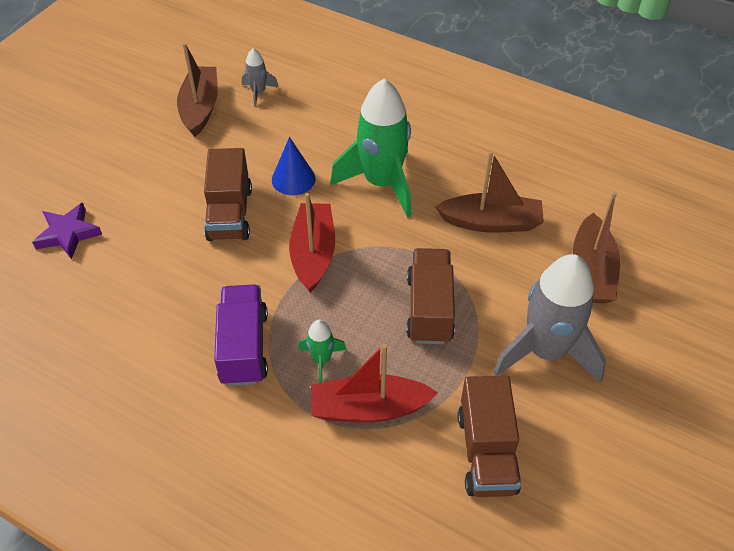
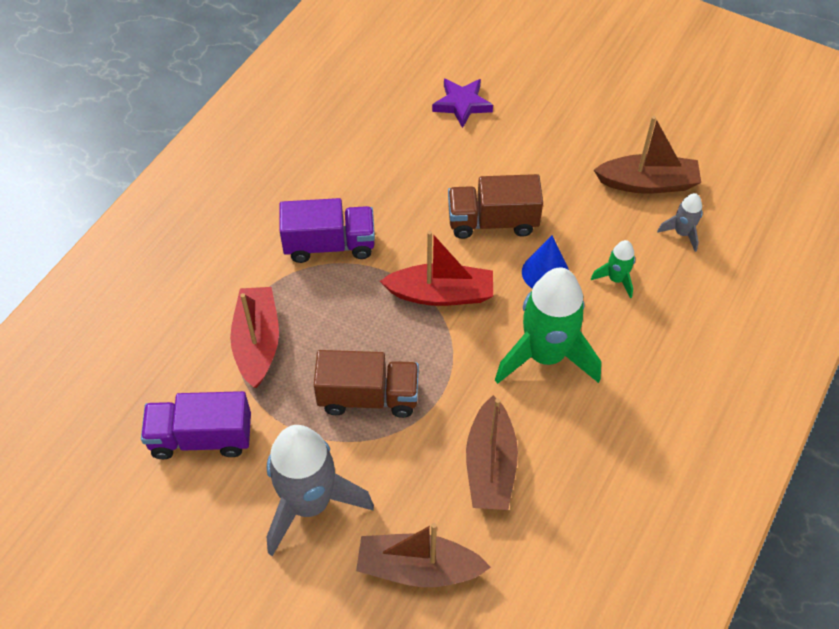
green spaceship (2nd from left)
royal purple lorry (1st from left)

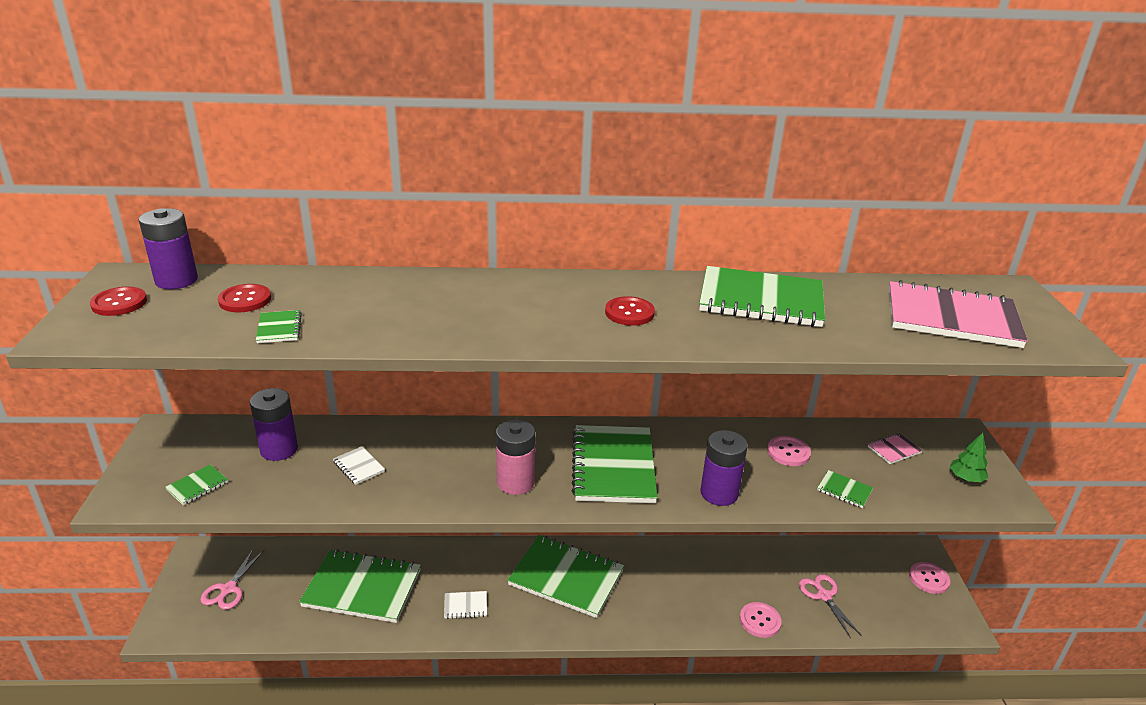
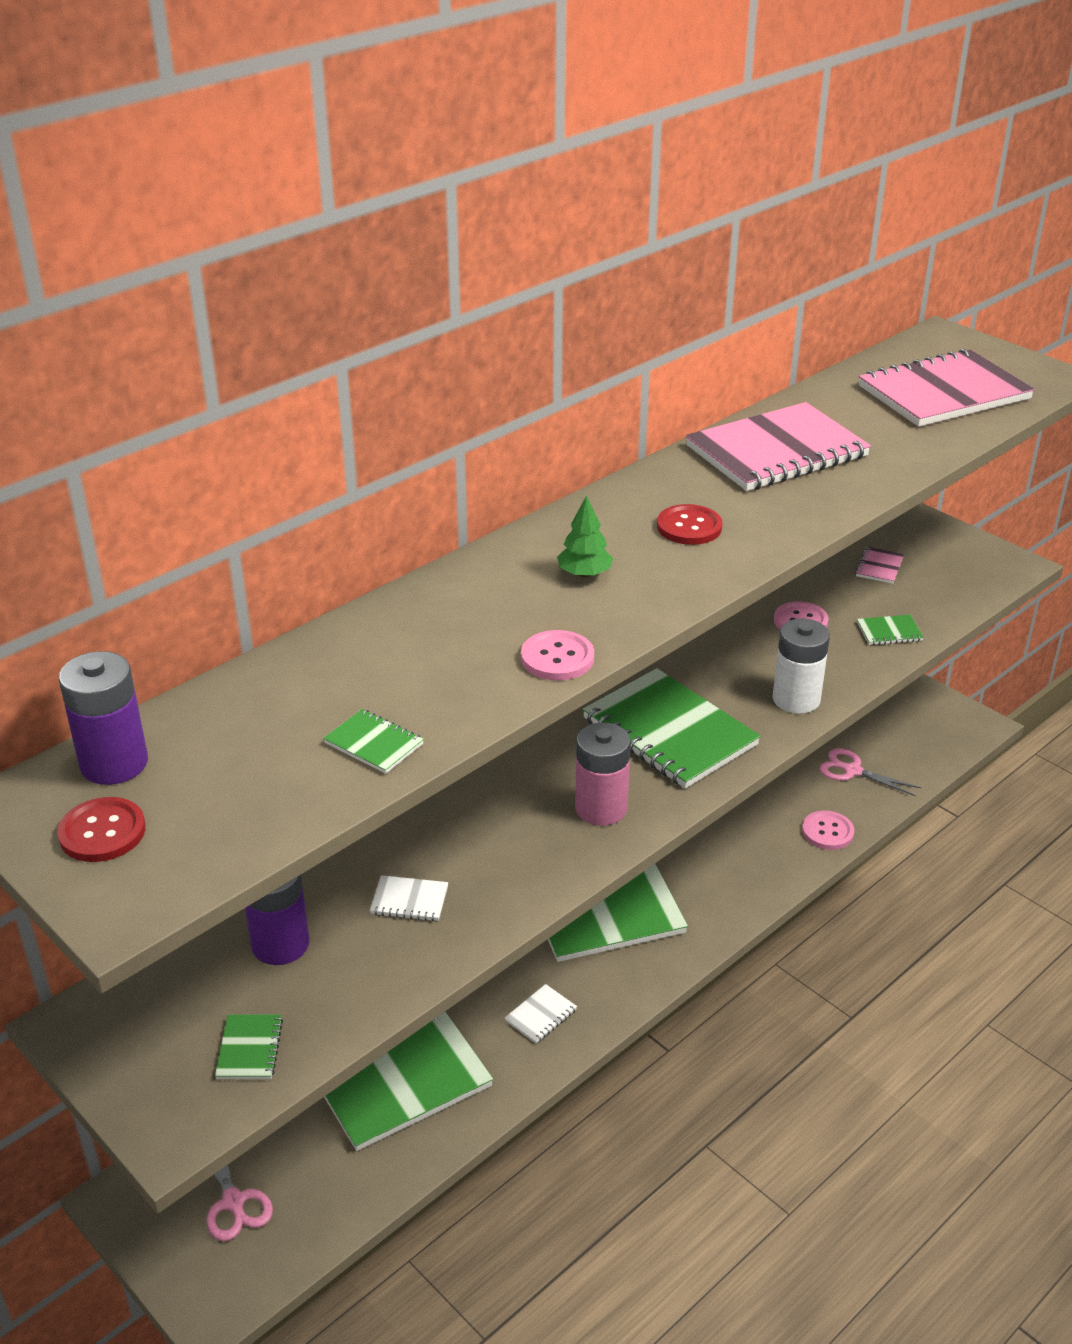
scarlet shirt button (2nd from left in the first image)
pink exercise book (1st from left)
white battery
pink shirt button (1st from left)
green toy tree

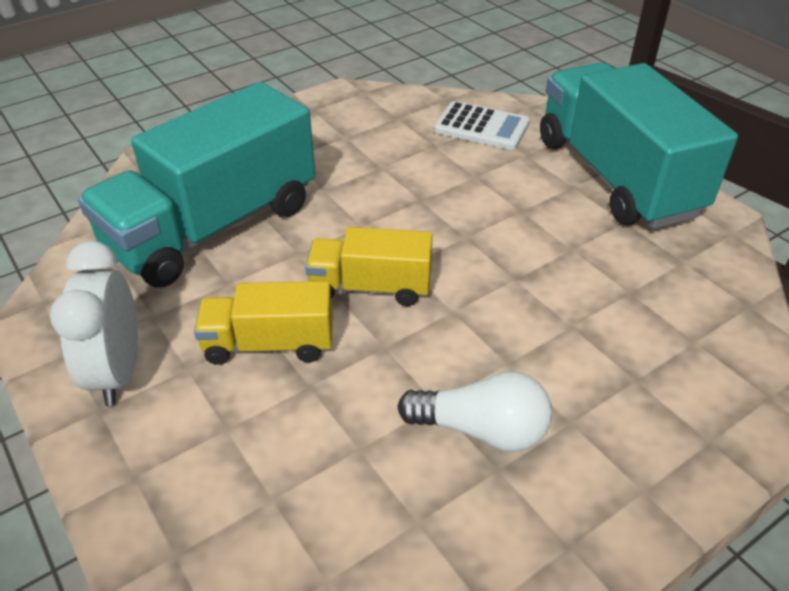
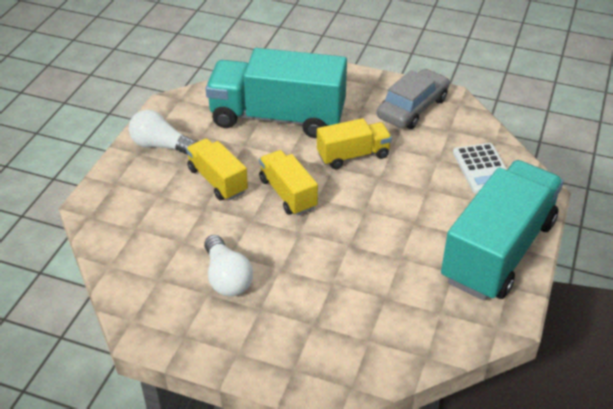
white lightbulb (1st from left)
yellow lorry (3rd from left)
grey toy car

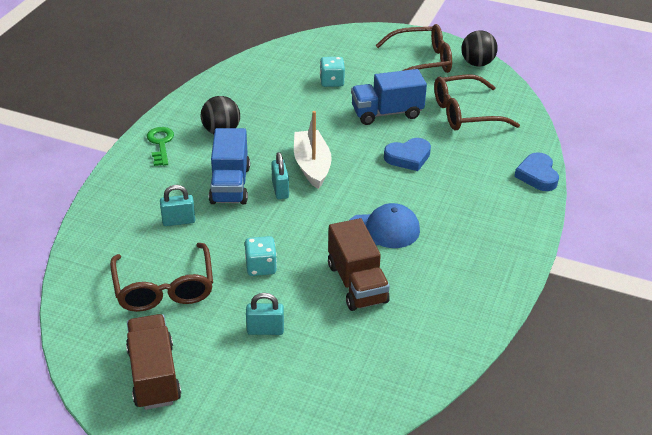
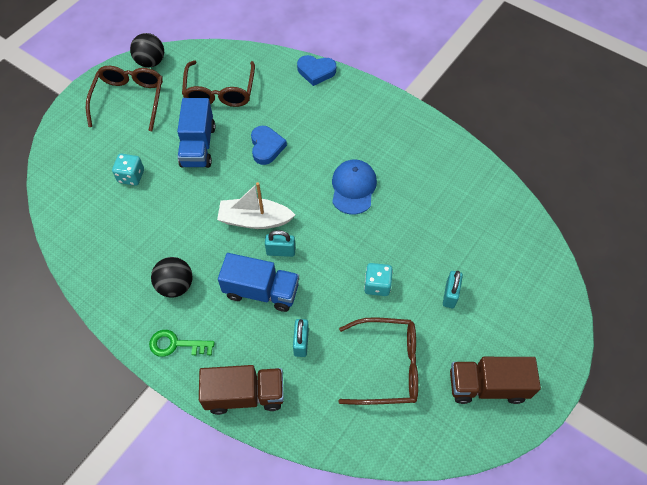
dark brown lorry (1st from left)

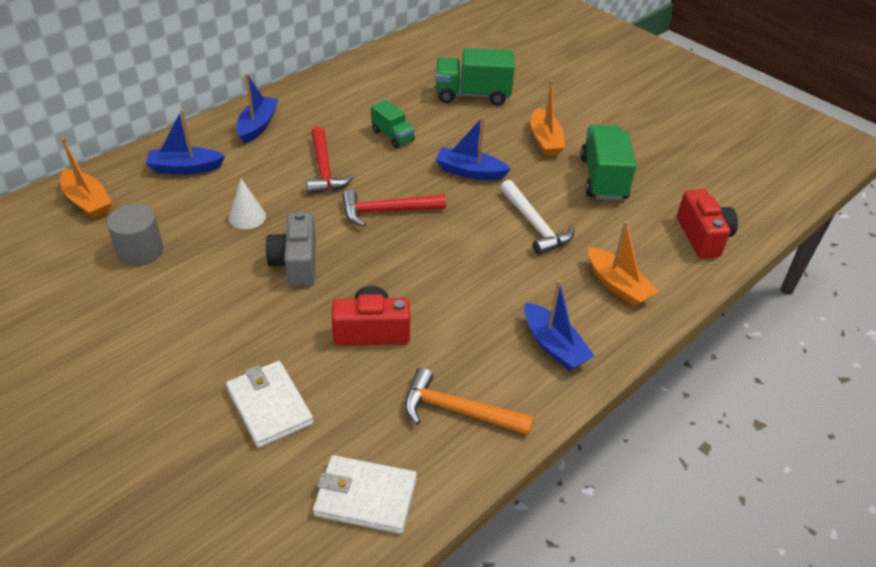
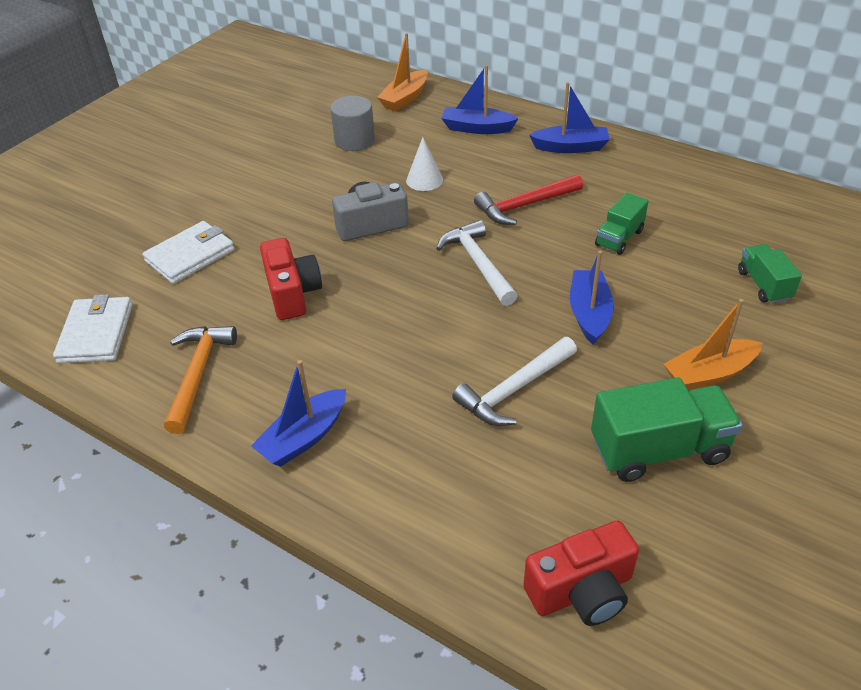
blue sailboat (2nd from left)
white claw hammer (1st from left)
green lorry (3rd from left)
orange-coloured sailboat (3rd from left in the first image)

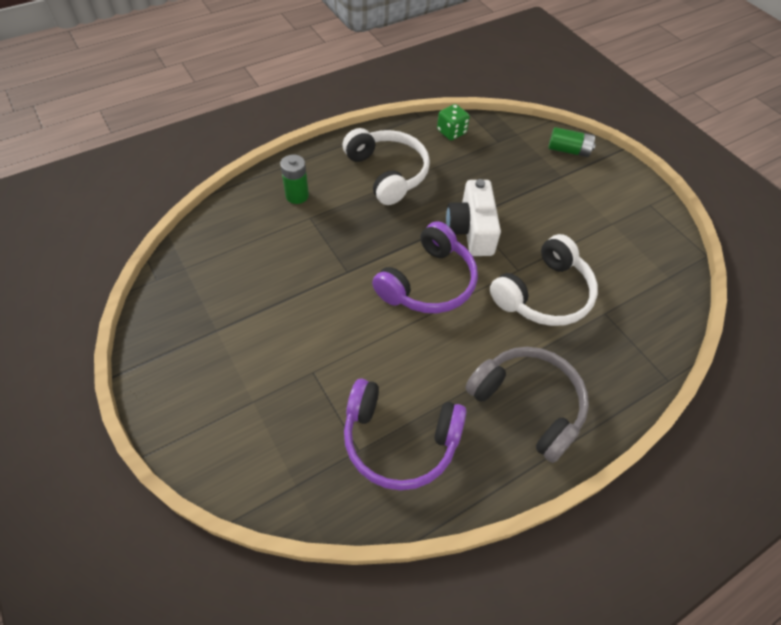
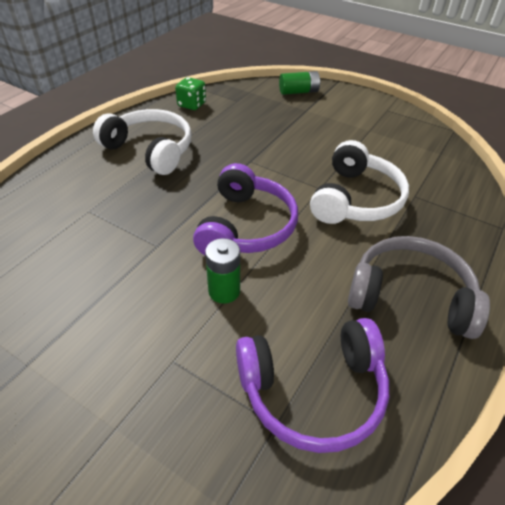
green battery (1st from left)
white photo camera

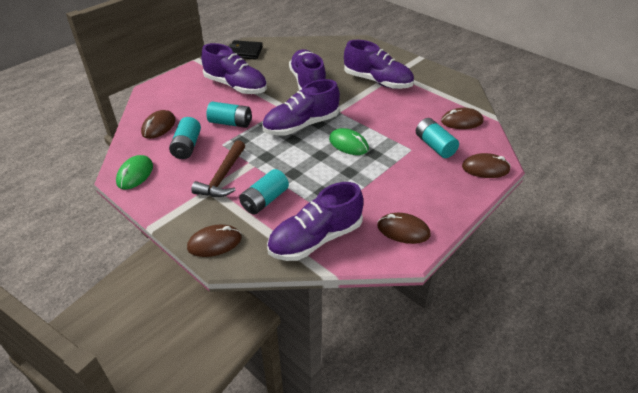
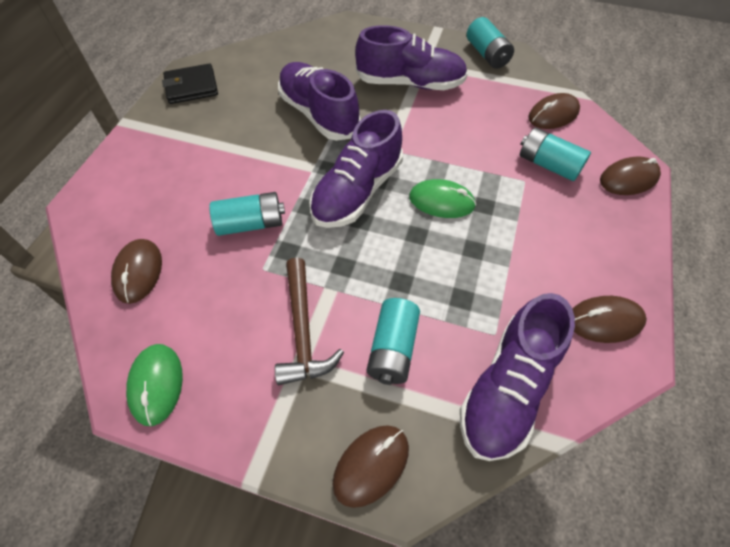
teal battery (3rd from left)
royal purple sneaker (1st from left in the first image)

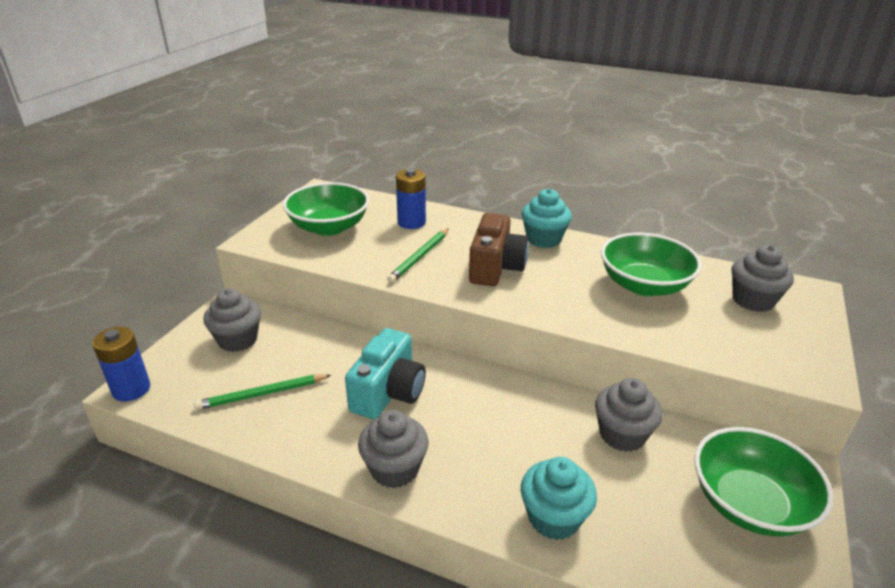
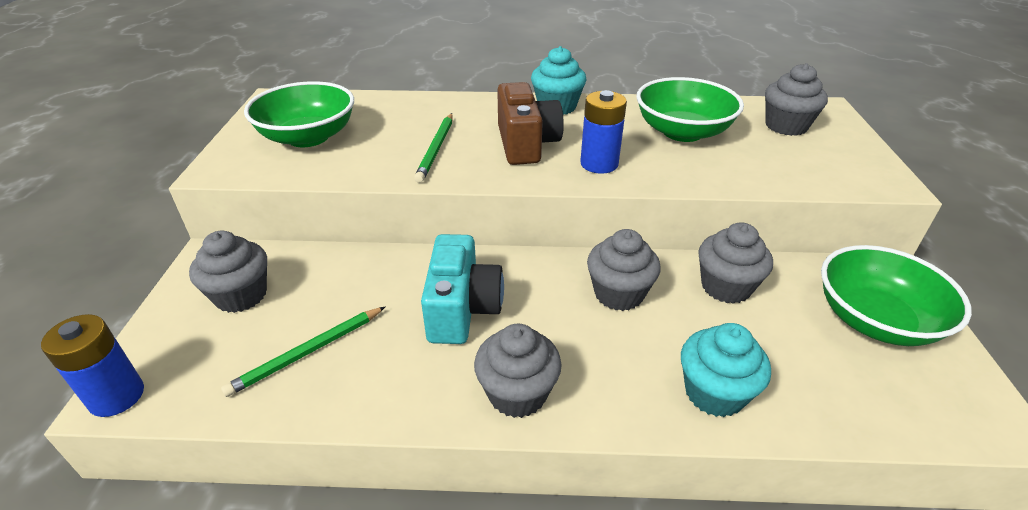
blue battery (2nd from left)
grey cupcake (3rd from left)

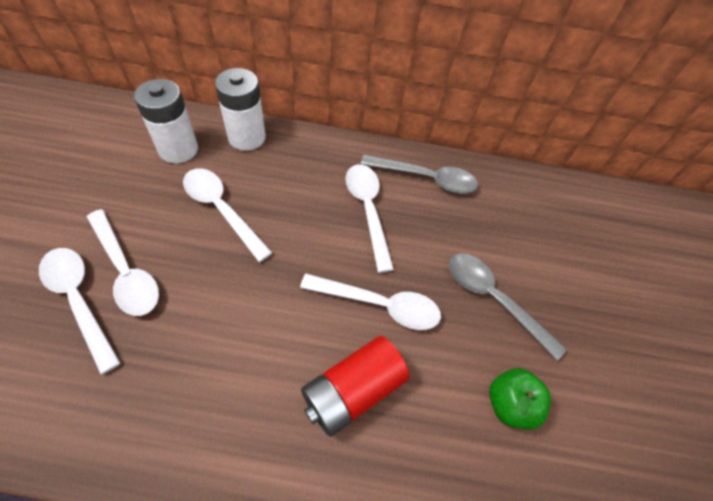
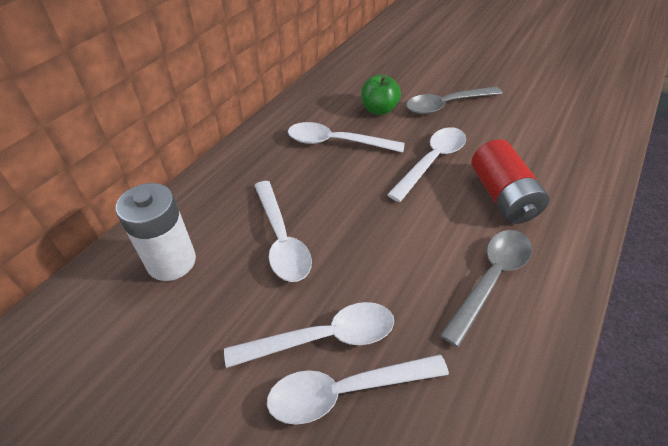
white tablespoon (1st from left)
white battery (2nd from left in the first image)
grey tablespoon (2nd from left)
green toy apple

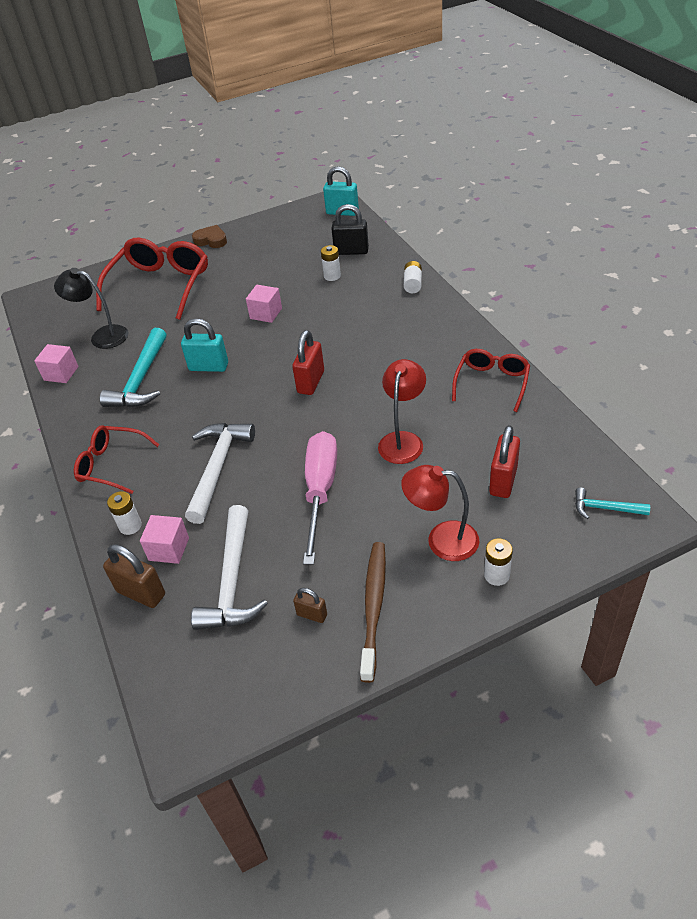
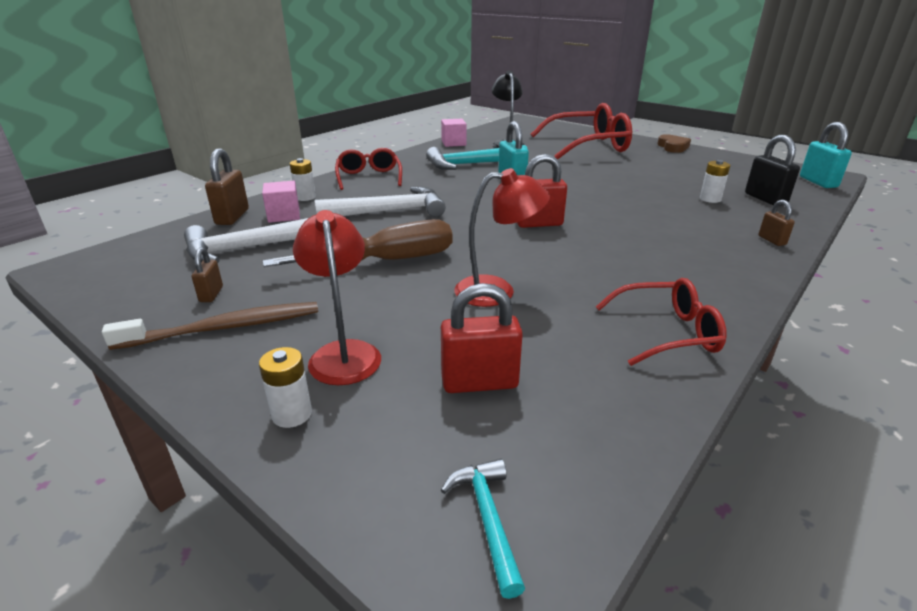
pink block (3rd from left in the first image)
dark brown hand screwdriver
dark brown lock (3rd from left)

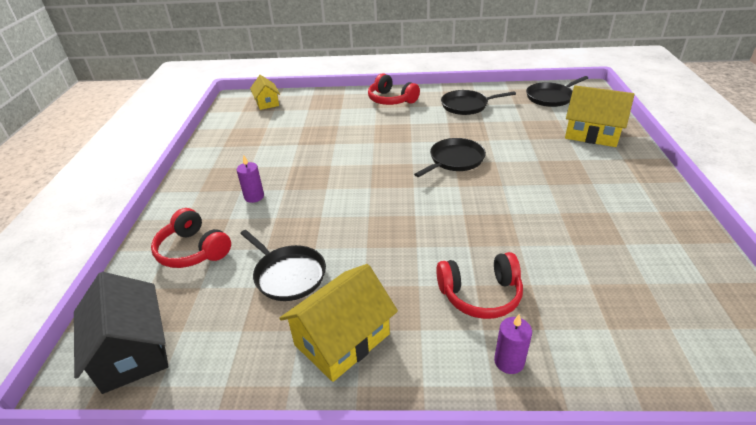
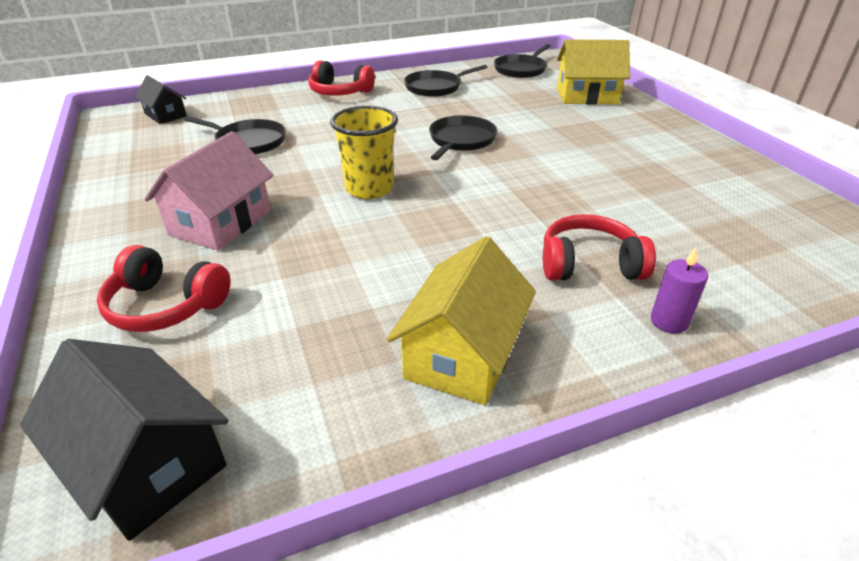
pink toy house
black frying pan (1st from left)
black toy house (2nd from left)
scarlet headset (3rd from left)
yellow tumbler

